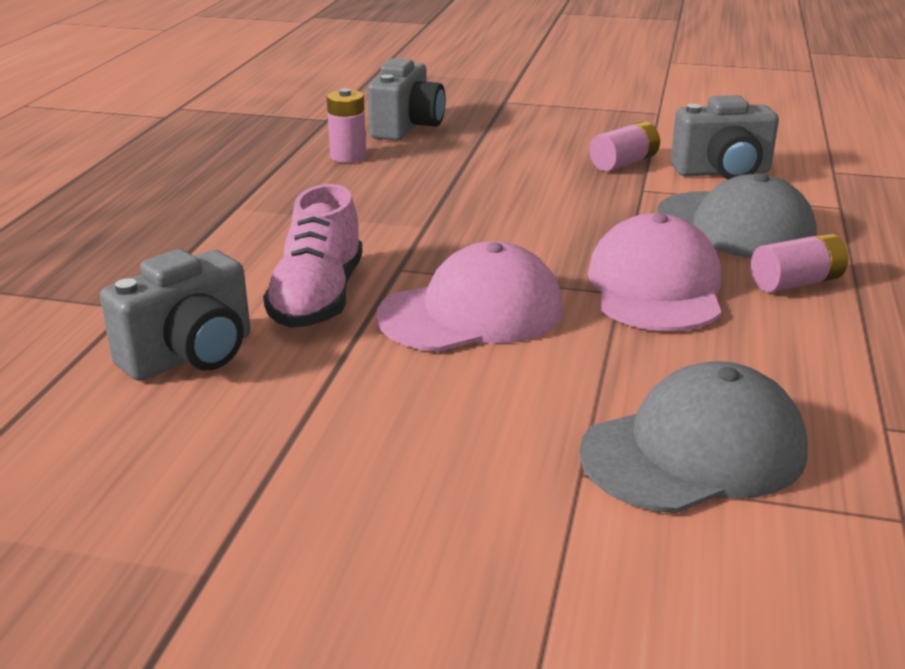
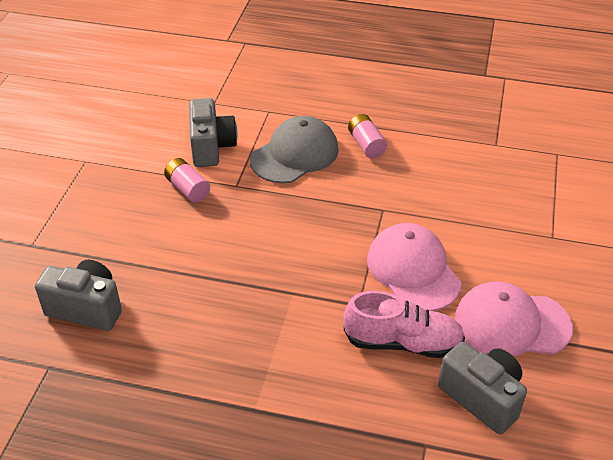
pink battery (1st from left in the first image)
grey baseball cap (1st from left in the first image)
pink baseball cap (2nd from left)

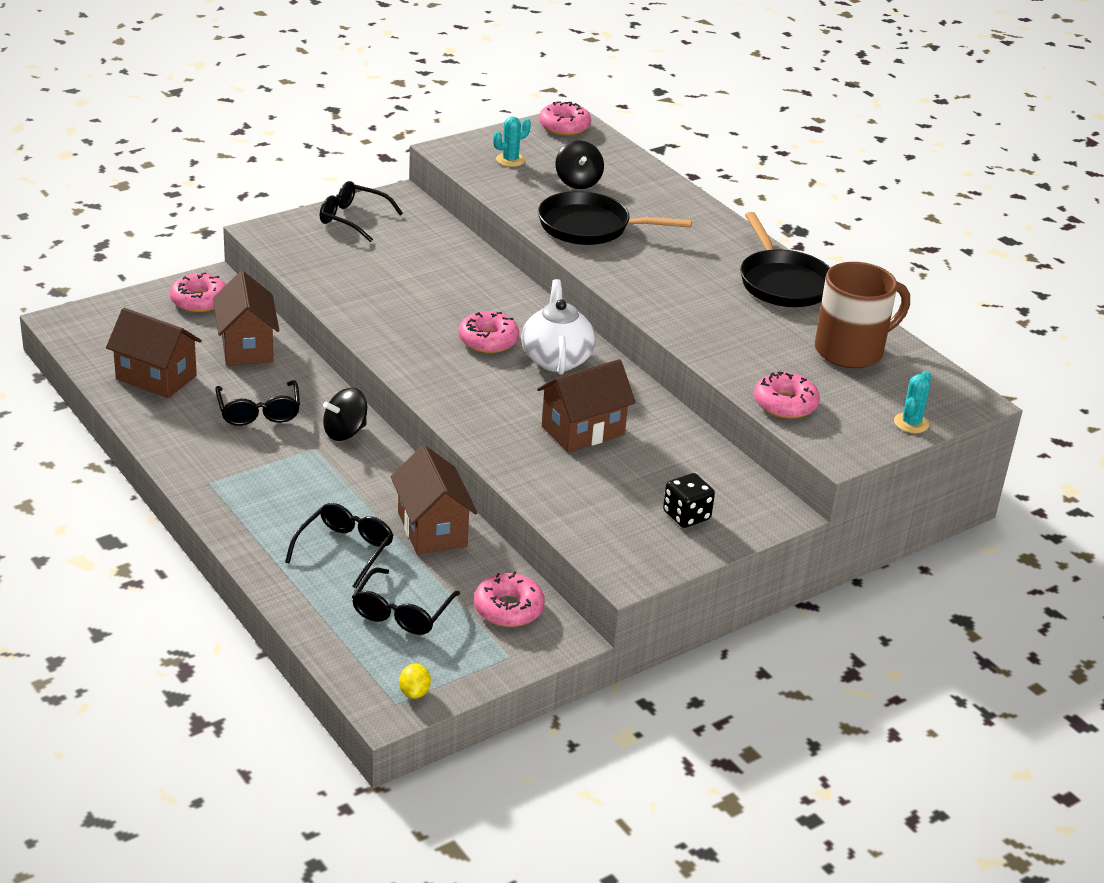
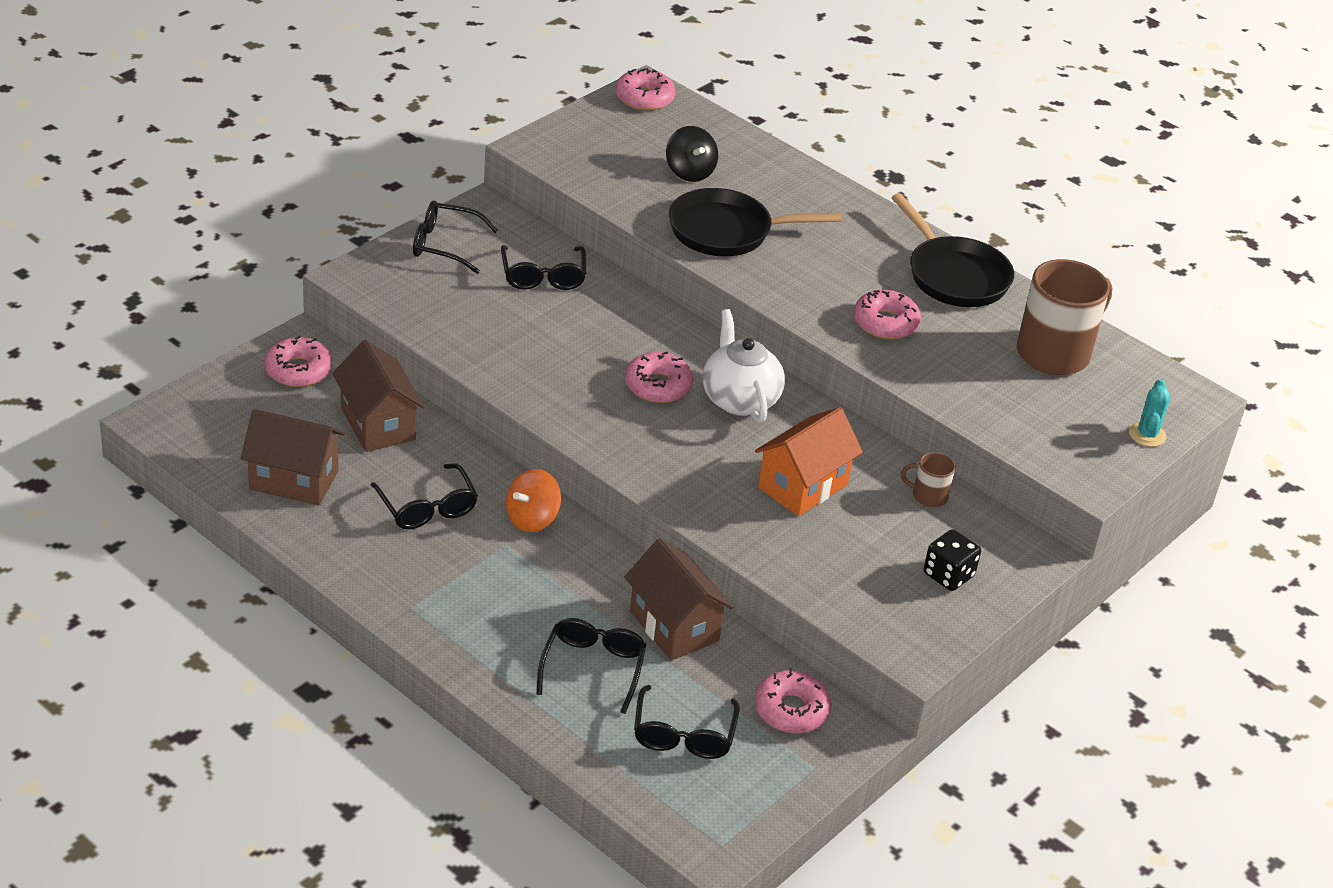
orange-coloured toy top
yellow toy lemon
teal prickly plant (1st from left in the first image)
orange-coloured toy house
pink donut (5th from left)
black spectacles (3rd from left)
dark brown tea mug (1st from left)

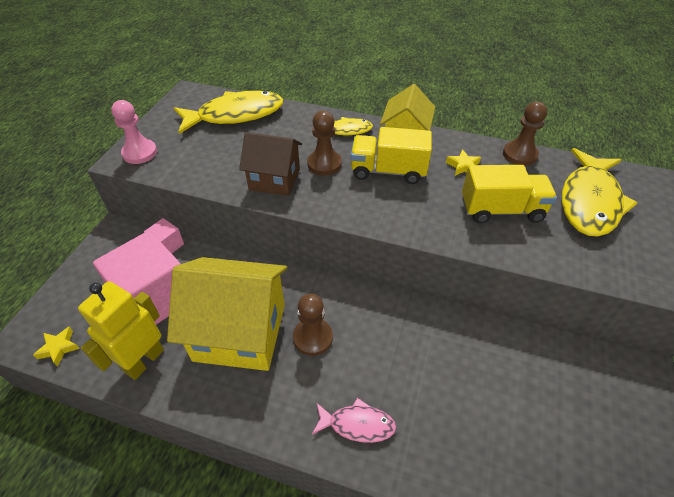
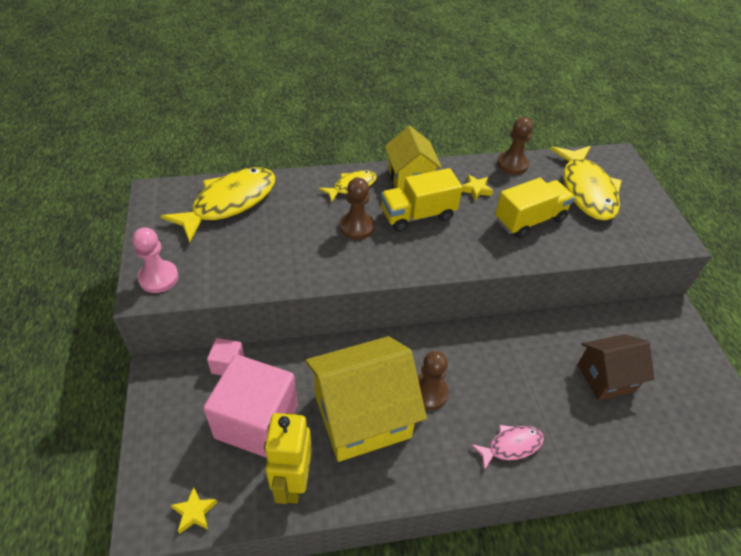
dark brown toy house

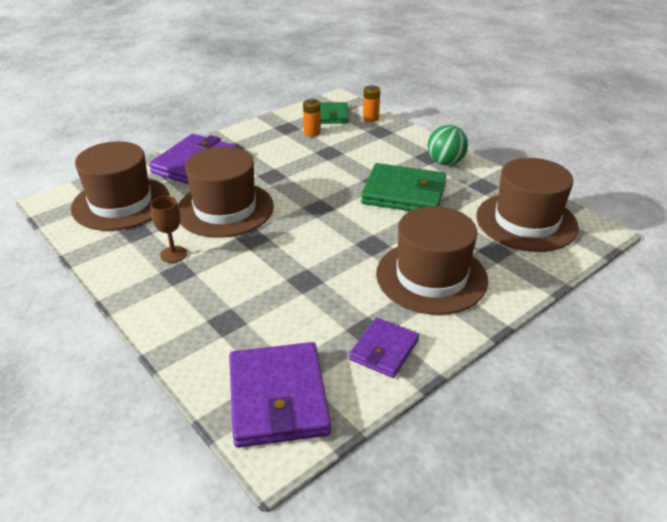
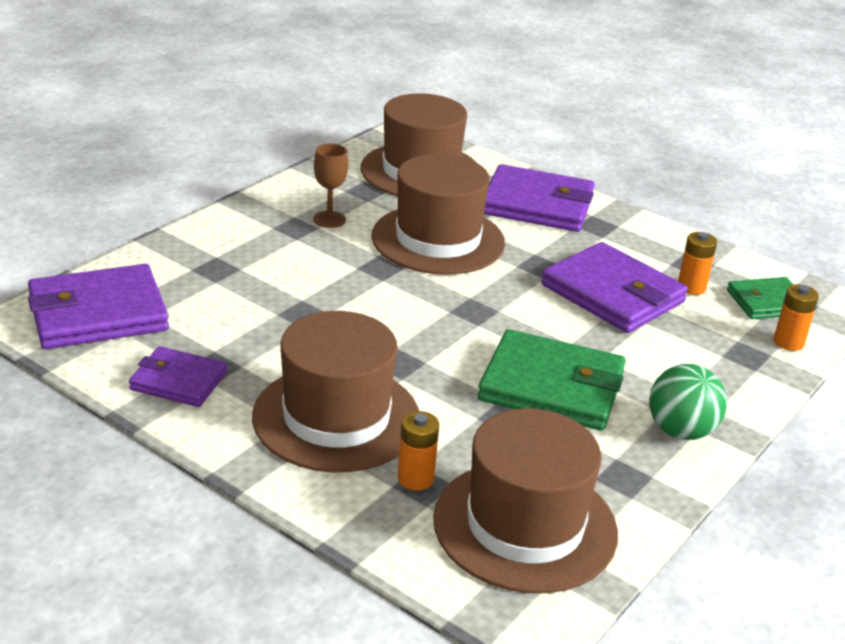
green wallet (1st from left)
orange-coloured battery (1st from left)
royal purple wallet (4th from left)

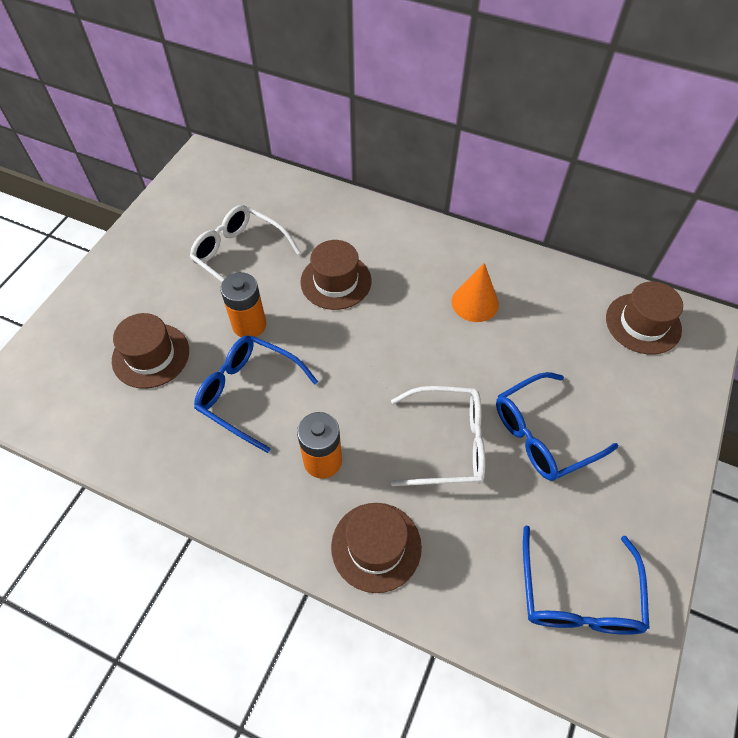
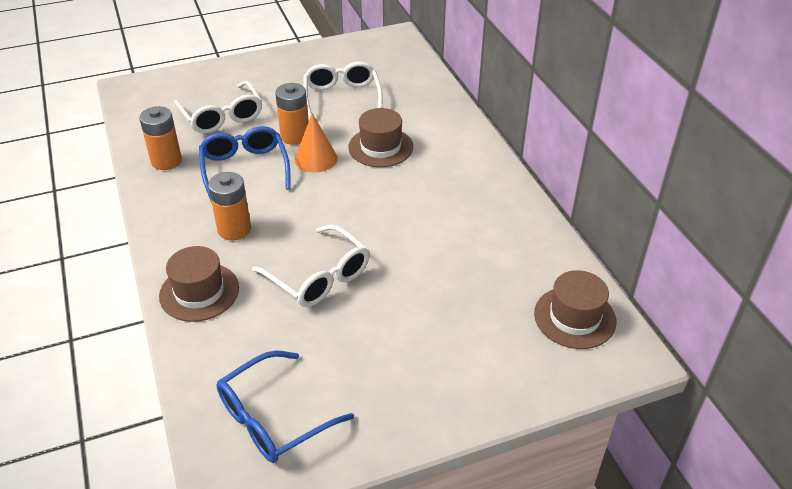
white spectacles (1st from left)
orange-coloured solid cone
blue spectacles (2nd from left in the first image)
orange-coloured battery (1st from left)

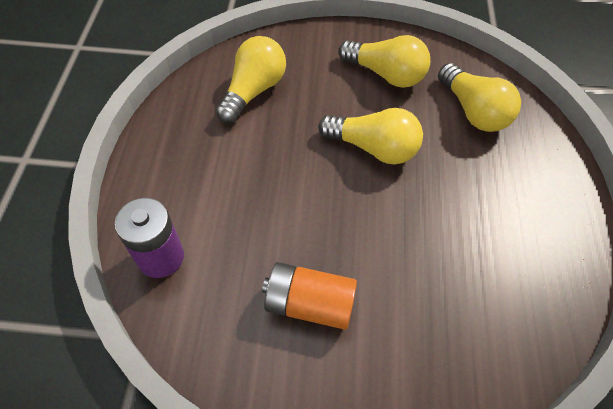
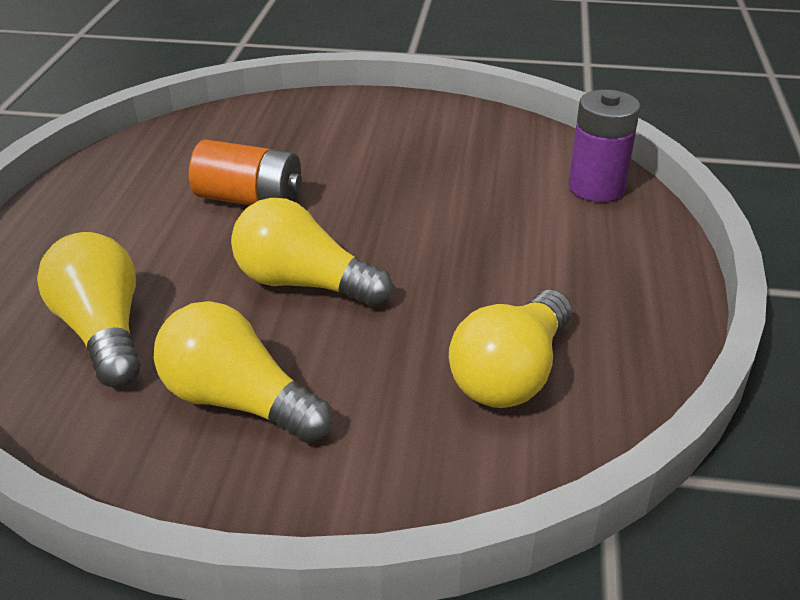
orange-coloured battery

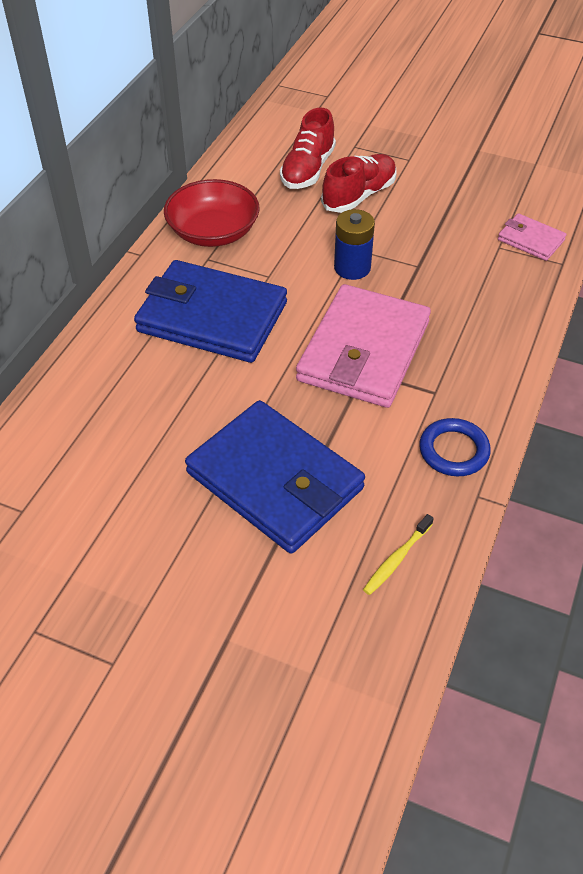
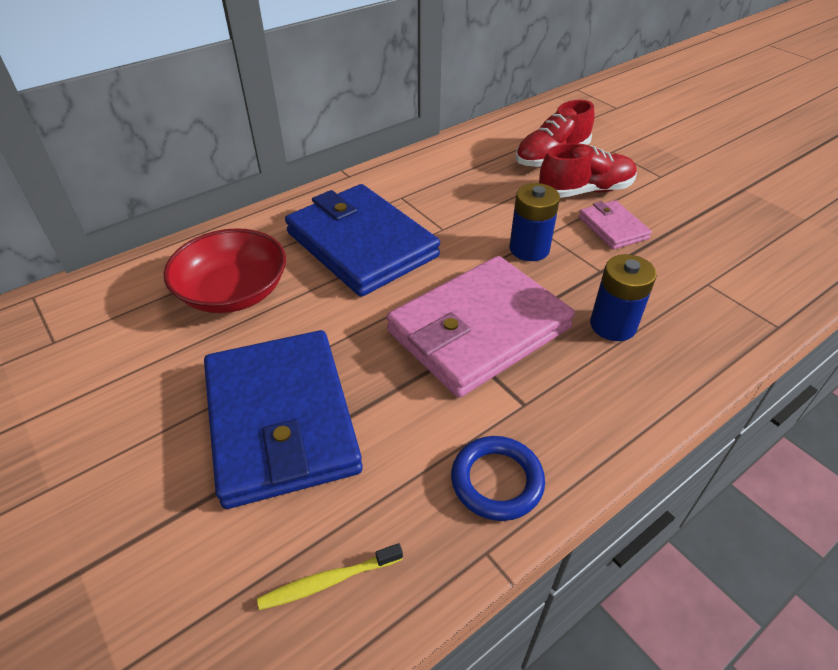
scarlet serving bowl
pink wallet (2nd from left)
blue battery (2nd from left)

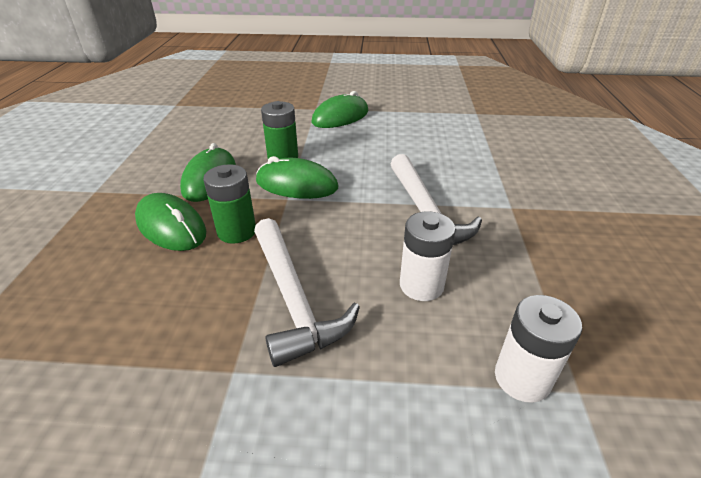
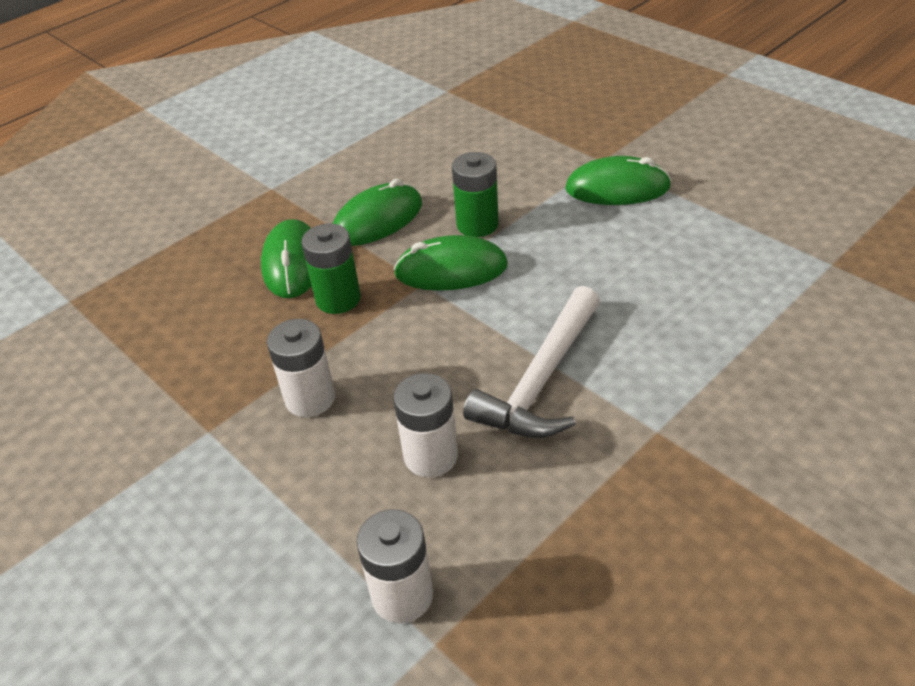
white battery (1st from left)
green mouse (3rd from left)

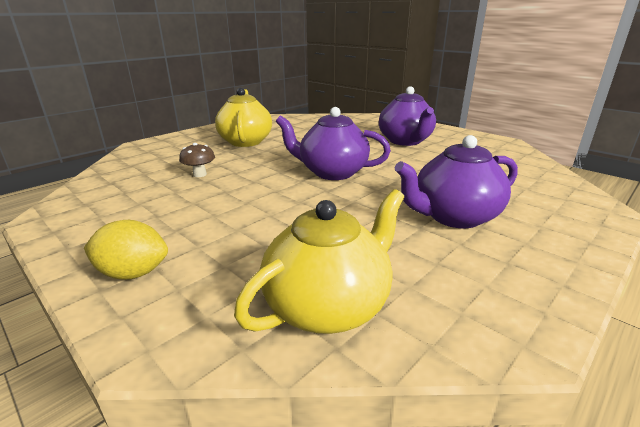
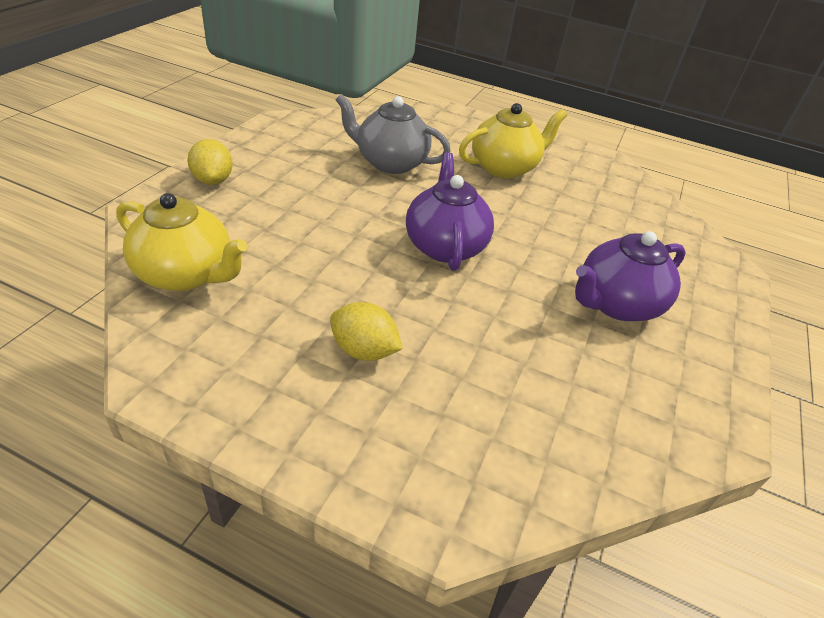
grey tea pot
yellow toy lemon (2nd from left)

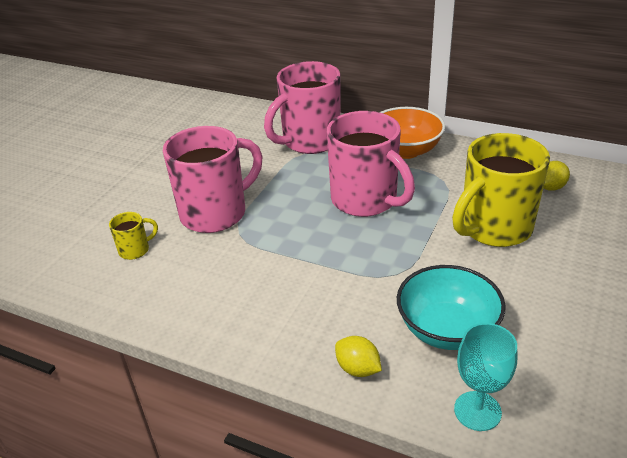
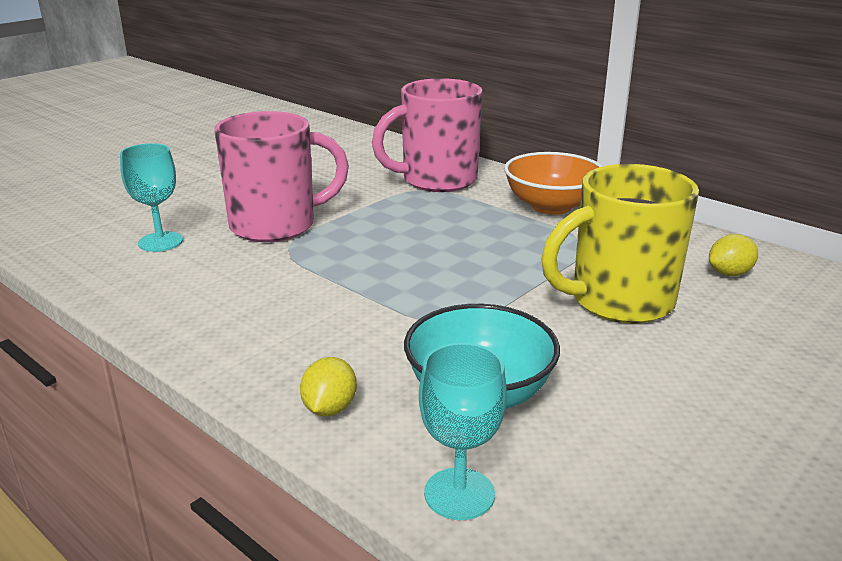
teal chalice (1st from left)
pink tea mug (3rd from left in the first image)
yellow toy lemon (1st from left)

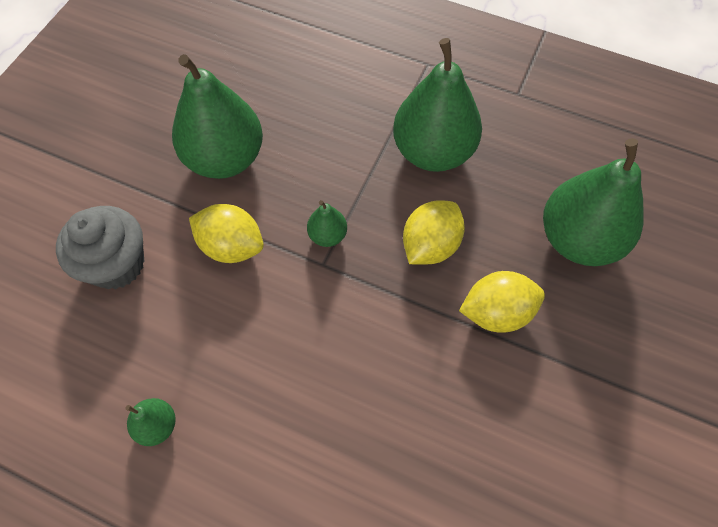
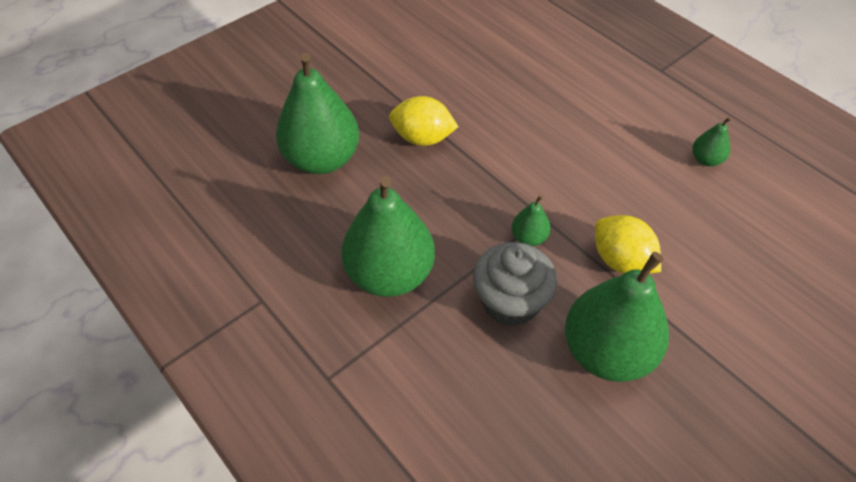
grey cupcake
yellow toy lemon (2nd from left in the first image)

